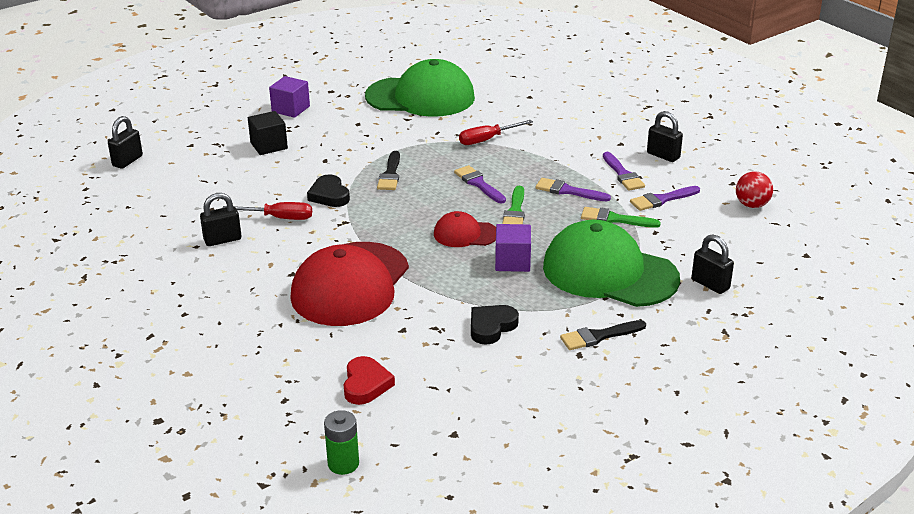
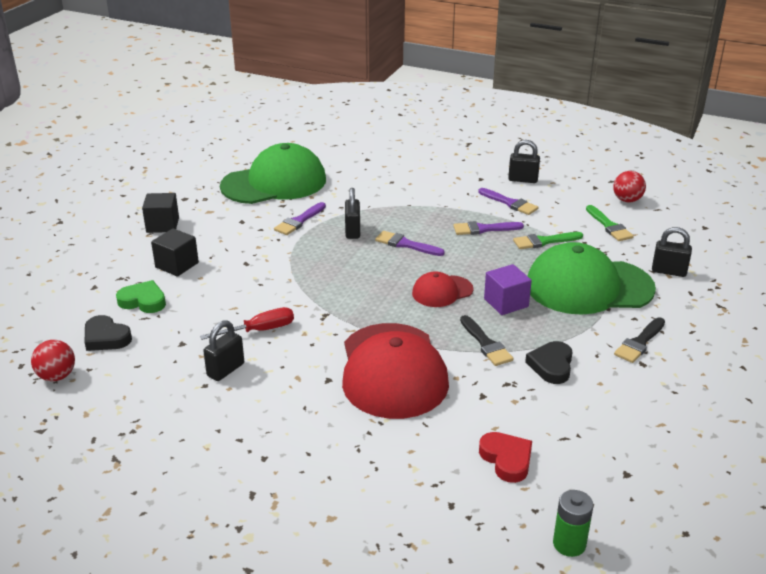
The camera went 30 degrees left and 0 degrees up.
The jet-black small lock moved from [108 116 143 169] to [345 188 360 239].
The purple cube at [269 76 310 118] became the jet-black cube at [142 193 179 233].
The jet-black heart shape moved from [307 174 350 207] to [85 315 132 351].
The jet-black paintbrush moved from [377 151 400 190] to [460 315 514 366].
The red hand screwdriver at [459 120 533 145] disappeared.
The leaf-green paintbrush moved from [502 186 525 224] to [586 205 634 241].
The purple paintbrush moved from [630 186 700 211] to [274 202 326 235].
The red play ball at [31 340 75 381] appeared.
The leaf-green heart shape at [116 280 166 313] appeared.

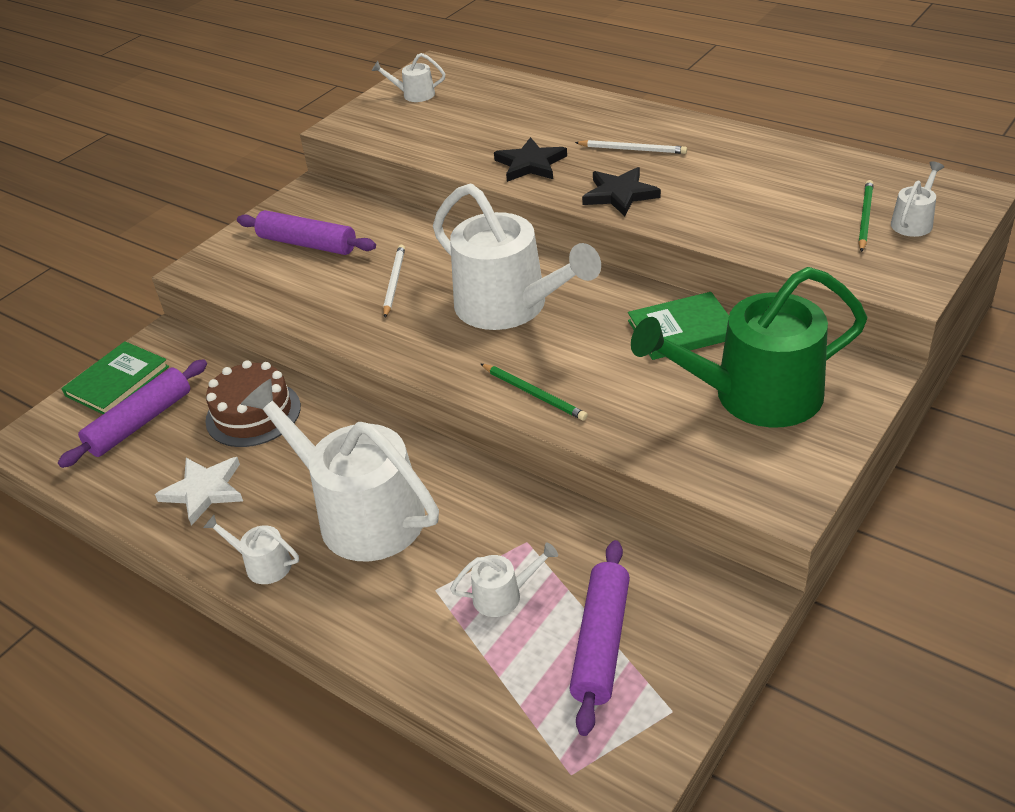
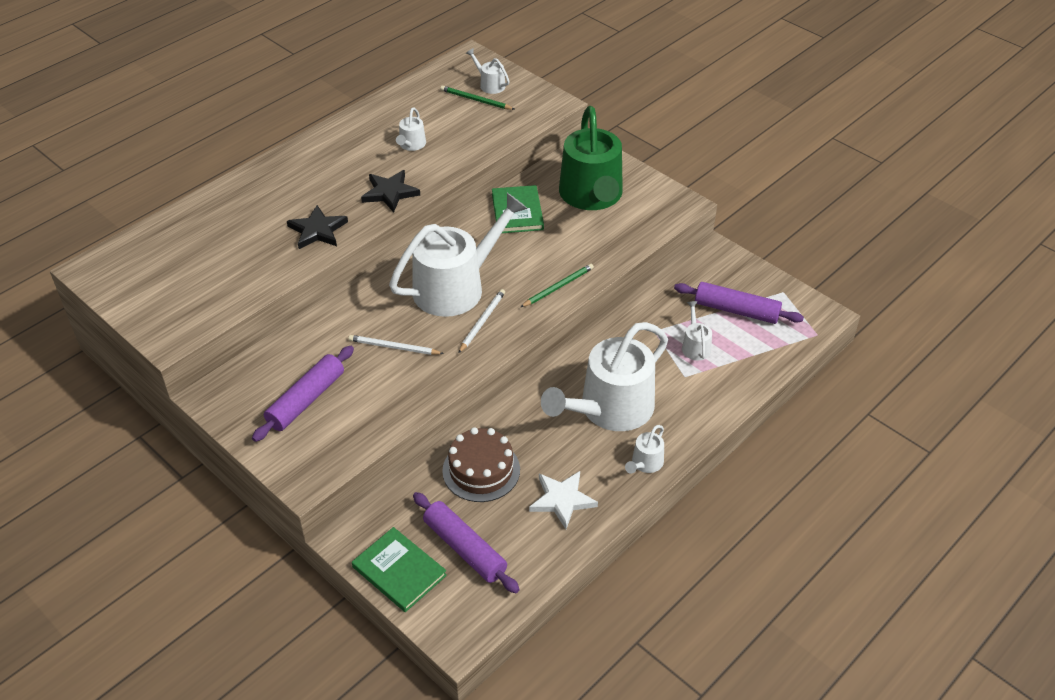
The camera went 85 degrees left and 5 degrees up.
The snow-white watering can moved from [372 53 445 102] to [396 107 426 151].
The snow-white lead pencil moved from [575 140 687 154] to [459 289 505 353].

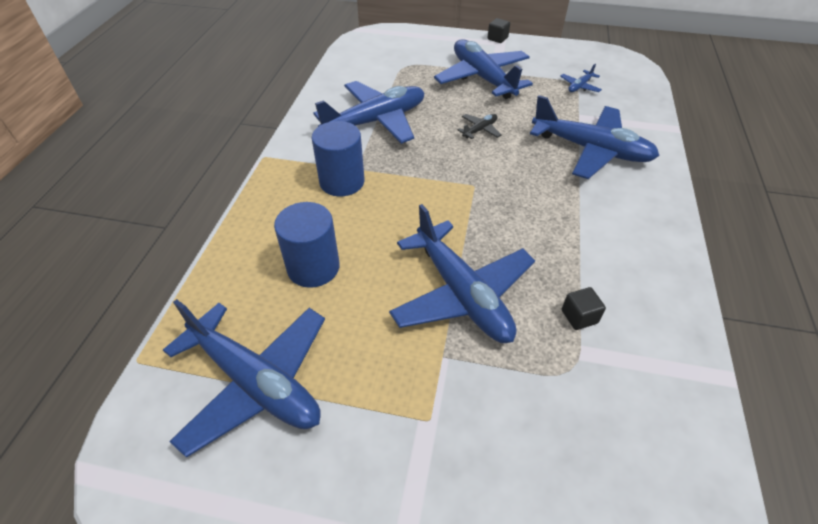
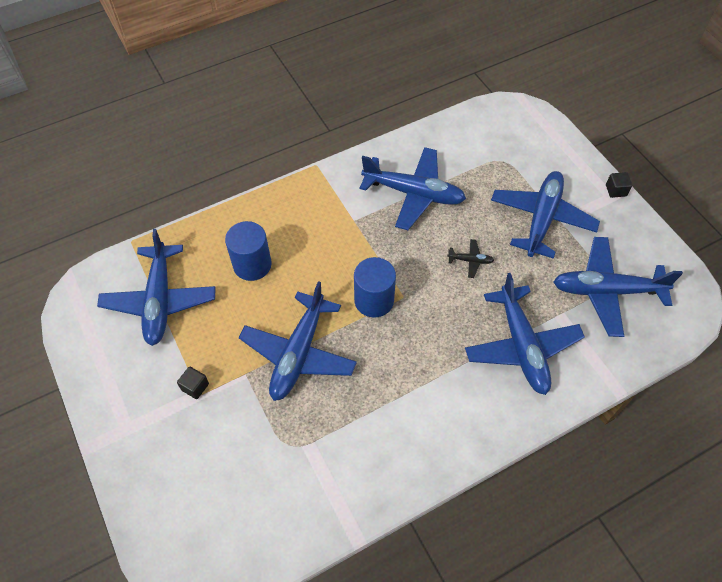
The camera went 50 degrees right and 10 degrees up.
The royal blue solid cylinder moved from [312 121 365 197] to [354 257 396 318].
The royal blue aeroplane at [560 64 602 92] changed to 2.43 times the size.
The jet-black cube moved from [562 287 606 330] to [177 367 209 399].

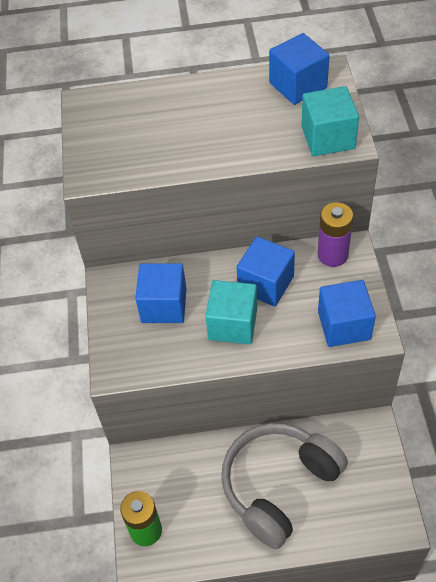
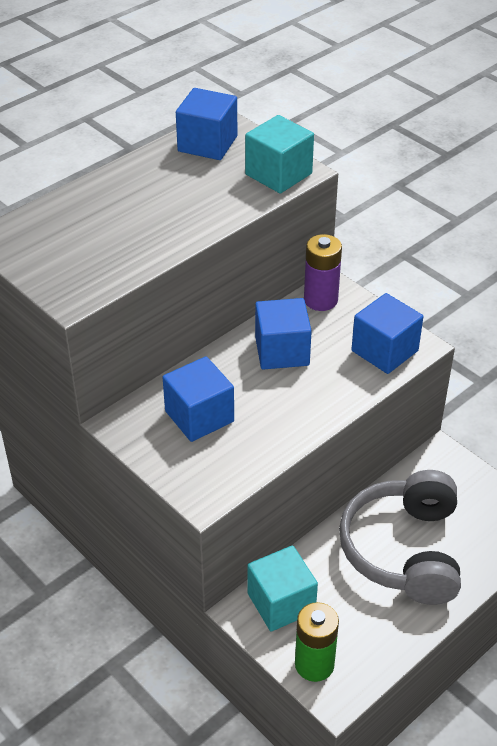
The camera went 40 degrees left and 10 degrees down.
The turquoise cube moved from [205 280 257 344] to [247 545 318 631].

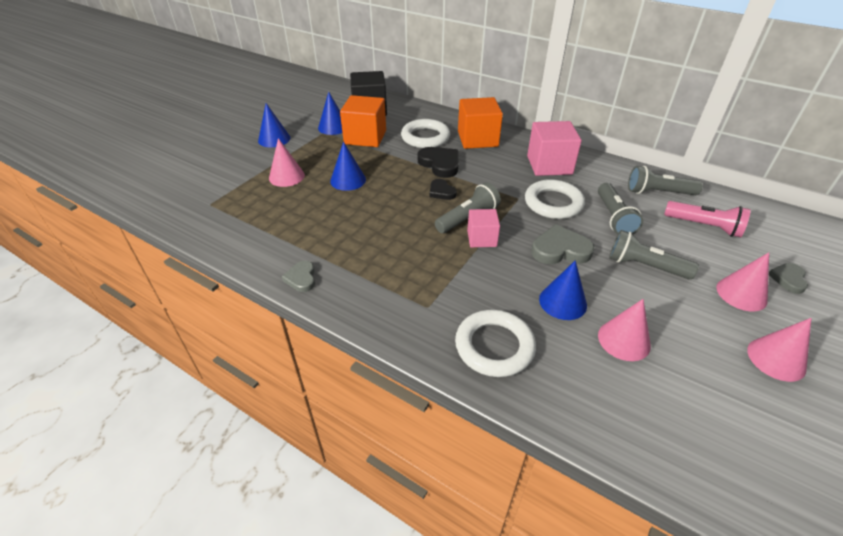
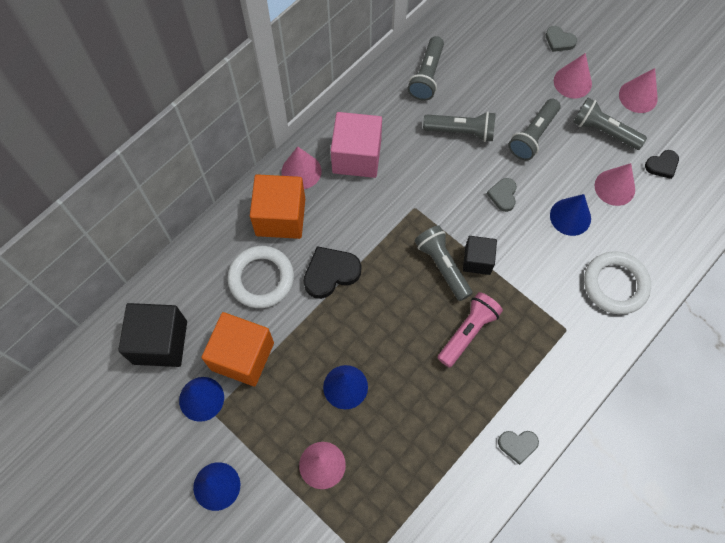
The camera went 80 degrees left and 25 degrees up.
The jet-black heart shape moved from [429 179 457 200] to [645 150 679 179].
The rosy cube at [467 209 500 247] became the jet-black cube at [463 236 497 275].
The snow-white torus at [525 179 585 219] disappeared.
The gray heart shape at [531 224 595 264] changed to 0.60 times the size.
The rosy pocket torch moved from [664 201 751 237] to [437 292 503 368].
The rosy solid cone at [282 146 322 189] appeared.
The gray pocket torch at [573 98 647 150] appeared.

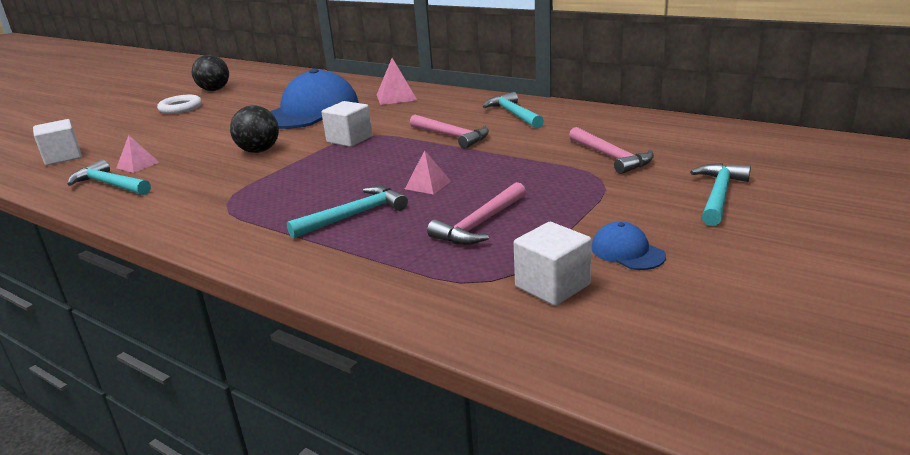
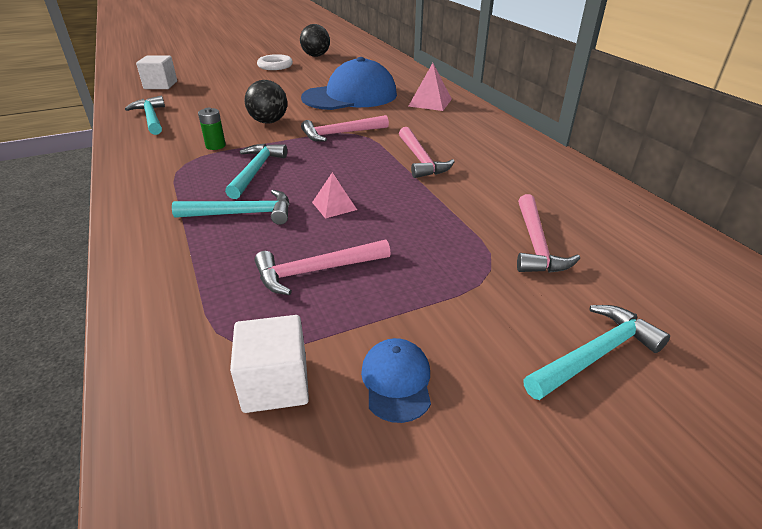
The camera went 30 degrees right and 10 degrees up.
The rosy solid pyramid at [116 135 159 173] disappeared.
The snow-white cube at [322 101 372 147] was replaced by the rosy claw hammer at [301 115 389 142].
The turquoise claw hammer moved from [483 92 544 128] to [225 144 287 199].
The leaf-green battery at [198 108 226 150] appeared.

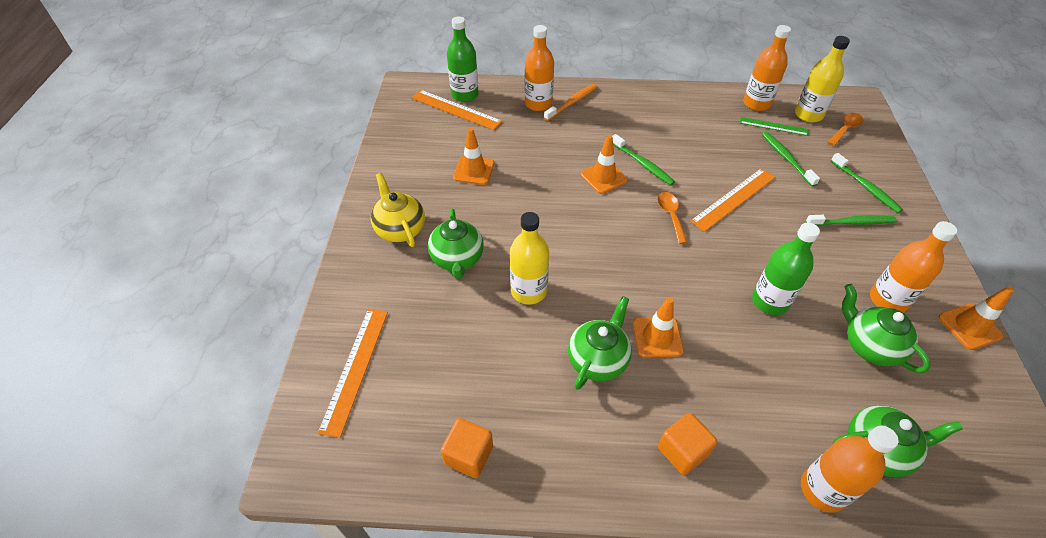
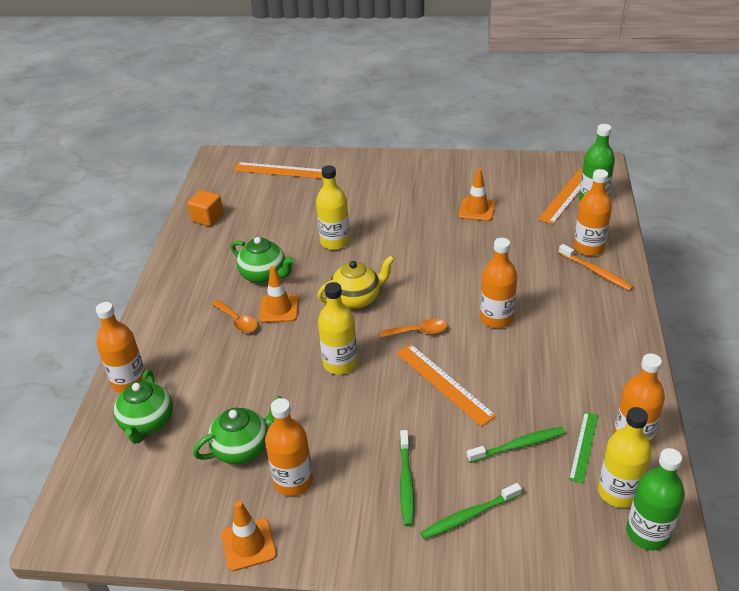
The camera went 95 degrees right and 10 degrees down.
The yellow tea pot moved from [371 173 425 247] to [317 255 395 309].
The leaf-green tea pot at [428 209 484 279] disappeared.
The orange-coloured road cone at [581 135 628 194] disappeared.
The leaf-green toothbrush at [612 134 675 185] was replaced by the orange-coloured bottle at [480 238 517 328].
The orange-coloured cube at [658 413 717 475] disappeared.
The leaf-green bottle moved from [752 223 820 315] to [626 448 685 550].
The orange-coloured spoon moved from [827 113 863 146] to [212 300 257 333].
The yellow bottle at [318 282 358 374] appeared.

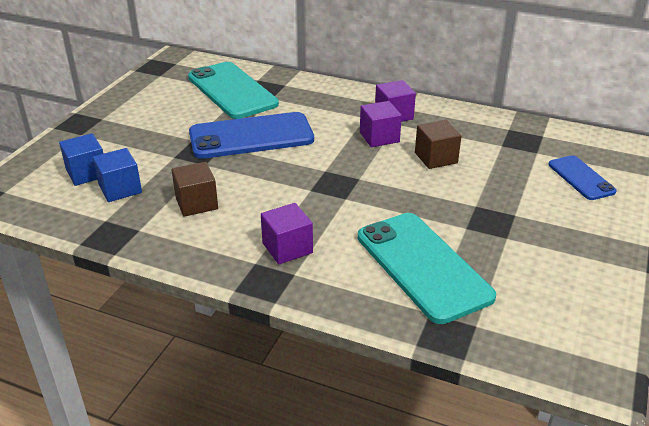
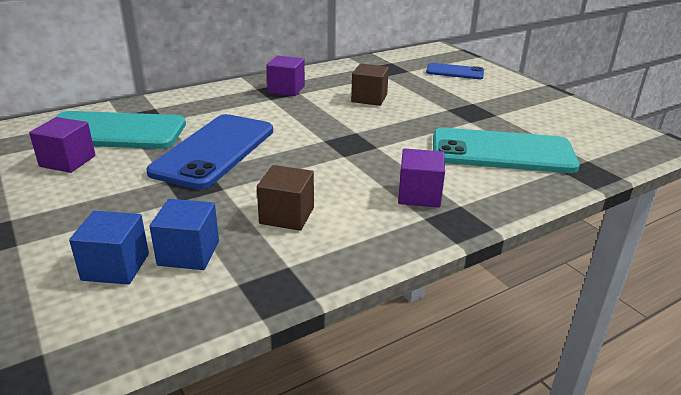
The camera went 55 degrees left and 5 degrees down.
The purple cube moved from [360 101 402 147] to [29 117 95 173].

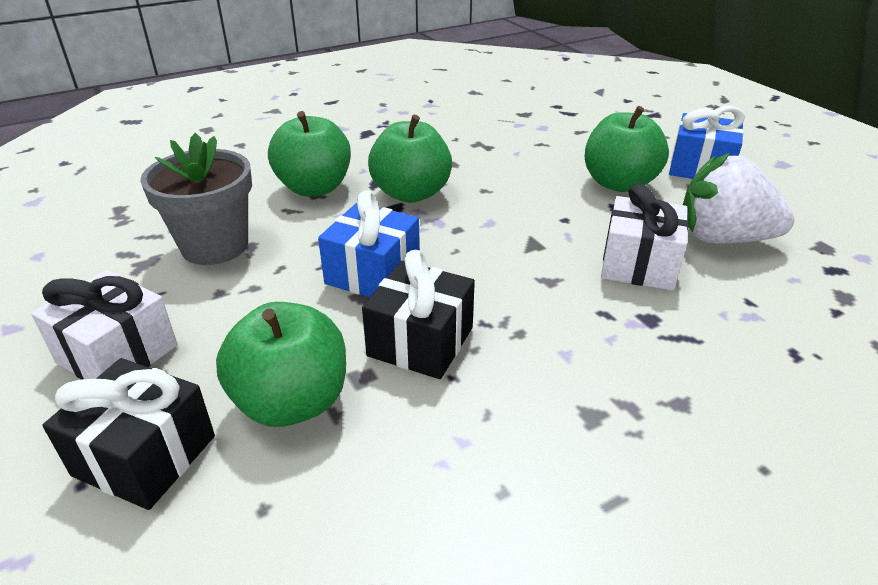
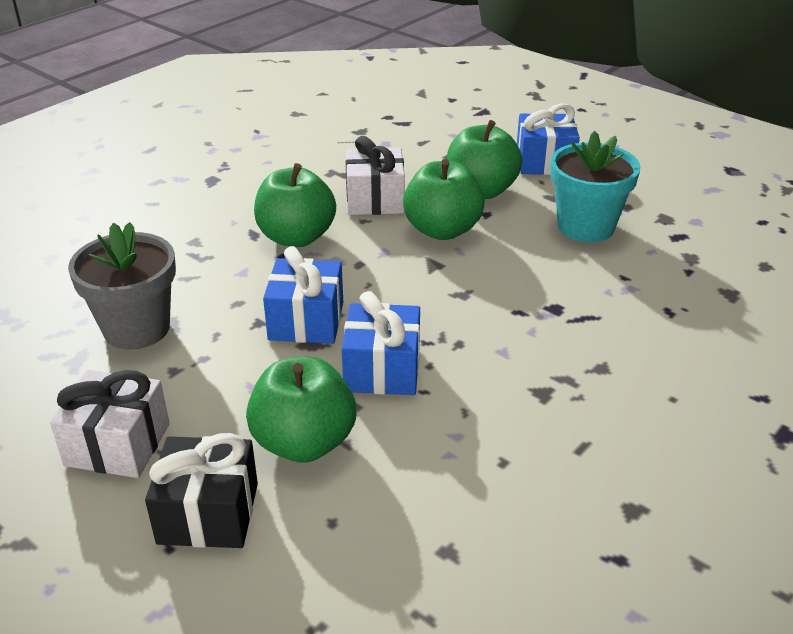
The camera went 20 degrees left and 0 degrees up.
The leaf-green toy apple moved from [268 111 351 197] to [403 159 485 240].
The jet-black gift at [362 250 475 379] became the royal blue gift at [342 291 420 395].
The snow-white gift moved from [601 183 689 291] to [346 136 405 215].
The snow-white berry at [683 153 795 244] was replaced by the turquoise plant pot at [550 131 641 242].

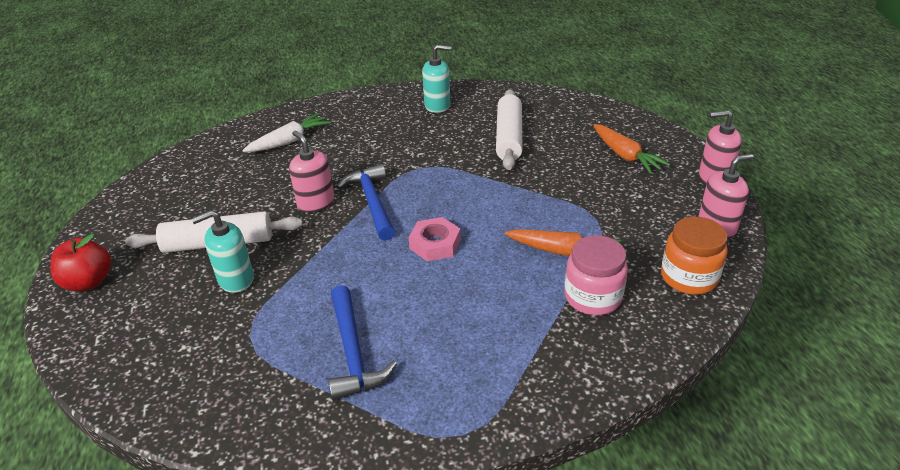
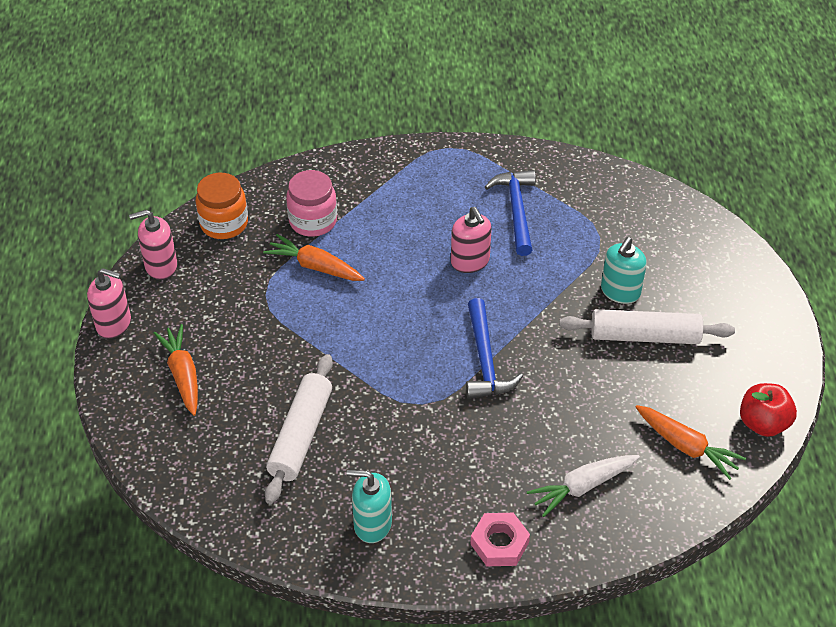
The camera went 170 degrees left and 10 degrees up.
The red toy apple moved from [50 234 111 291] to [740 383 797 437].
The turquoise soap dispenser at [191 210 254 293] turned 135 degrees clockwise.
The rosy soap dispenser moved from [289 131 335 212] to [451 207 492 273].
The rosy hex nut moved from [409 217 461 261] to [470 513 530 566].
The orange-coloured root vegetable at [636 405 746 480] appeared.

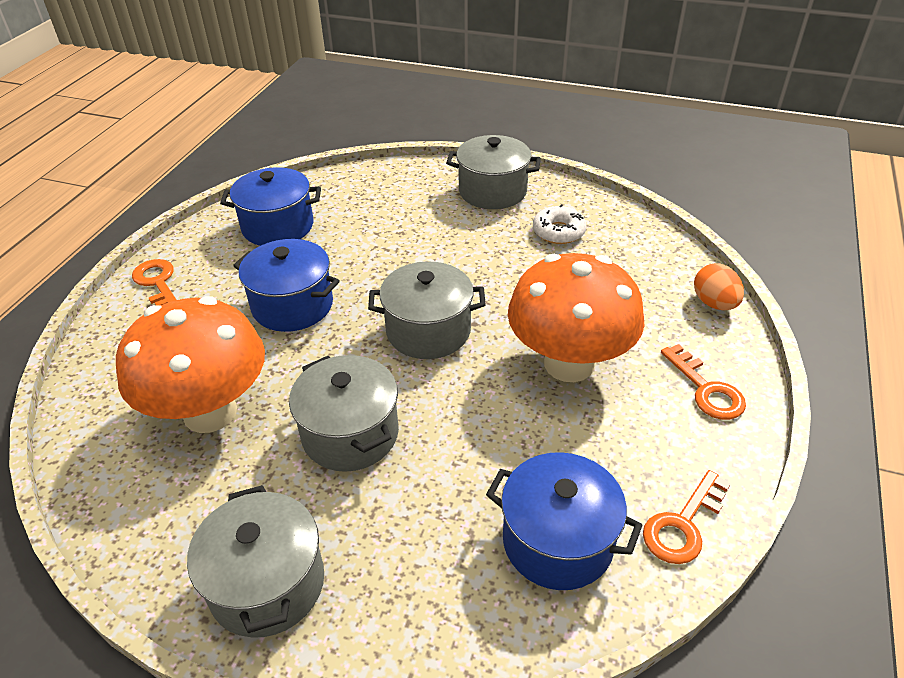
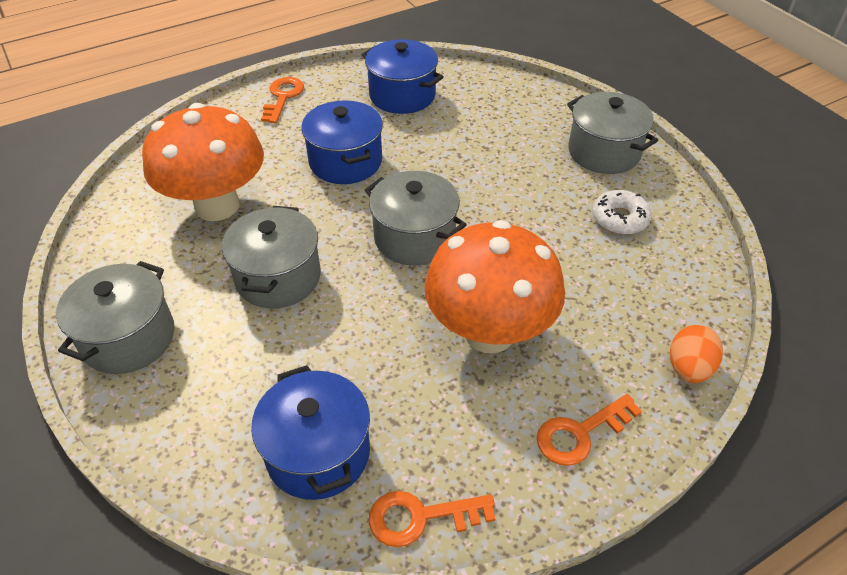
The camera went 40 degrees right and 5 degrees up.
The orange-coloured door key at [661 344 746 420] turned 45 degrees clockwise.

